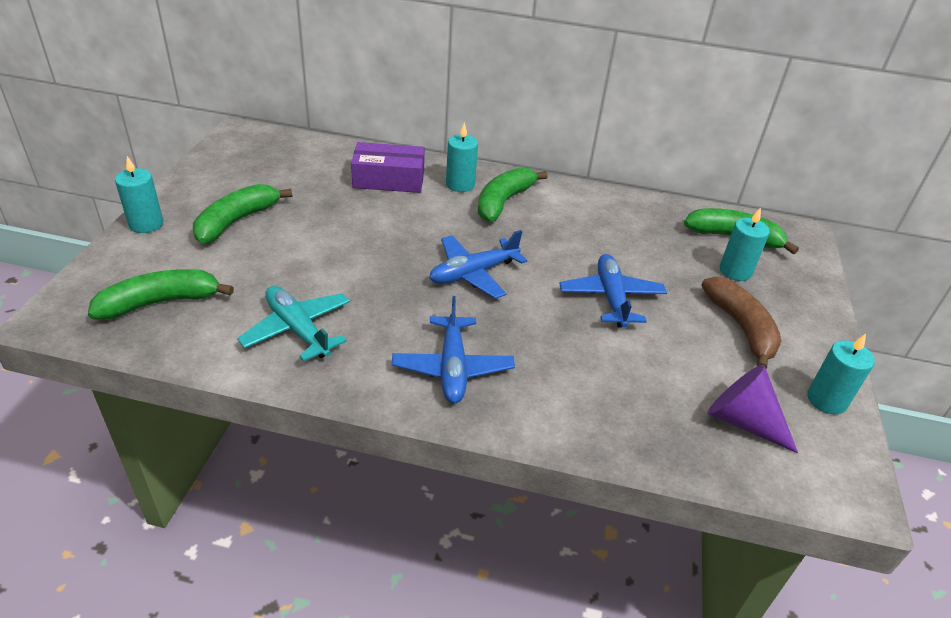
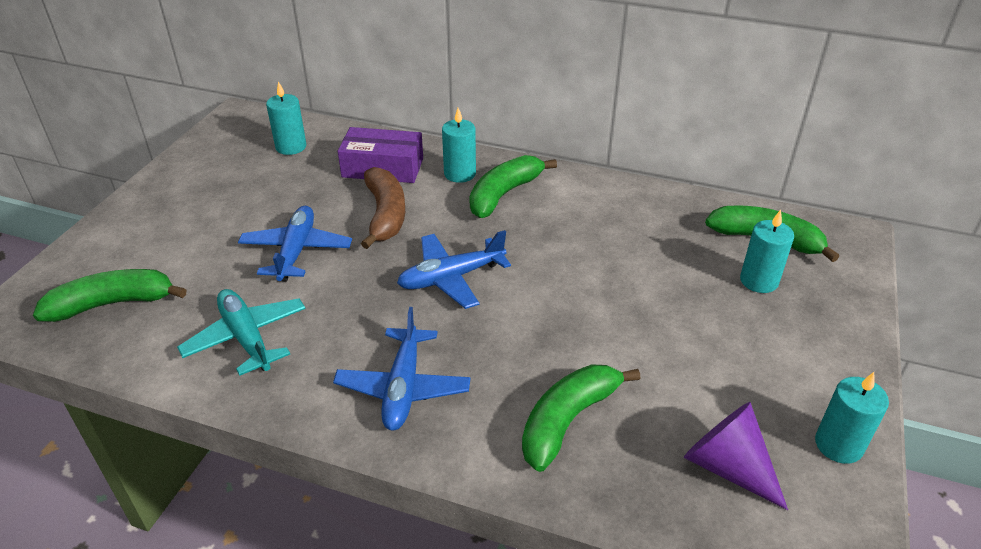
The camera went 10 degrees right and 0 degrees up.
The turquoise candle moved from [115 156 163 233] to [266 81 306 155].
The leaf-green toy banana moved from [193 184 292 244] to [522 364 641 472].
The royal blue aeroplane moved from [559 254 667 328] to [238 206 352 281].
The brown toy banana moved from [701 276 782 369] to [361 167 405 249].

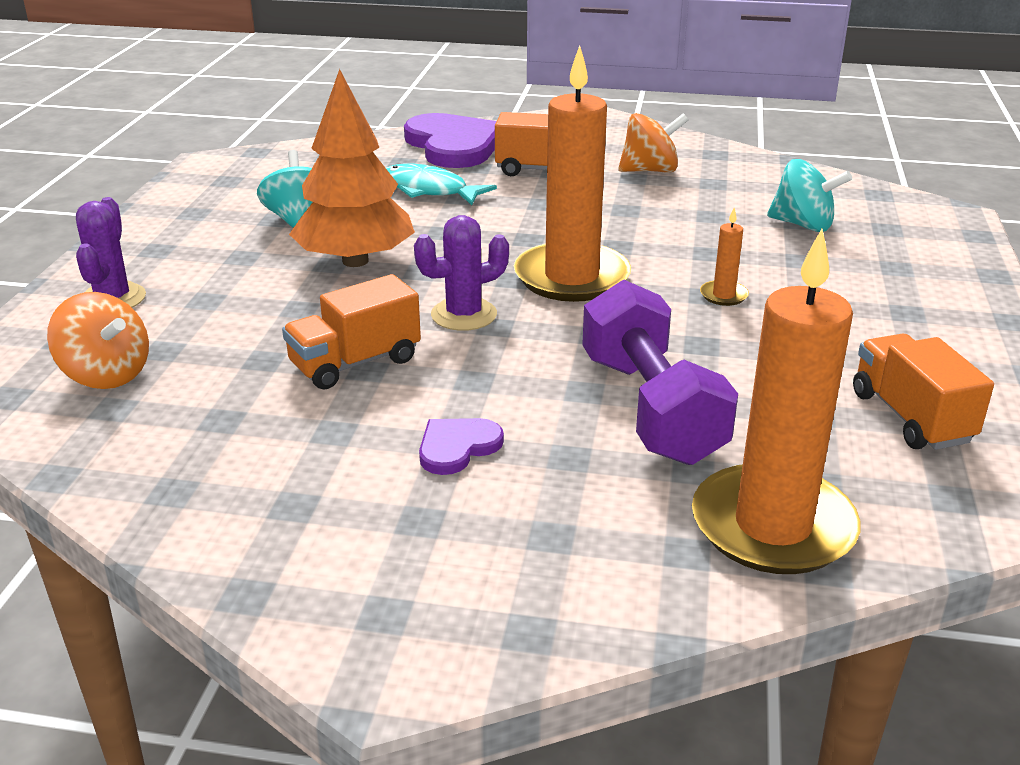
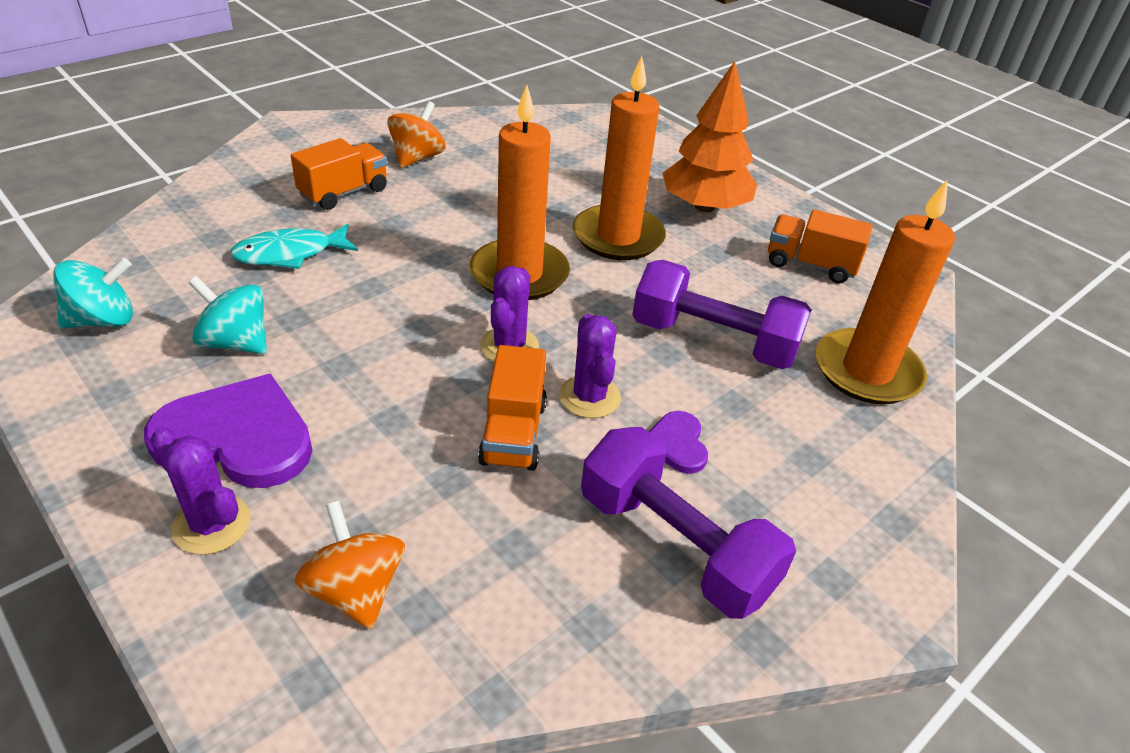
The camera went 55 degrees left and 10 degrees up.
The orange-coloured whirligig at [47 292 149 389] turned 105 degrees counterclockwise.
The orange-coloured tree moved from [289 69 415 267] to [662 61 757 212].
The purple heart shape moved from [404 113 496 168] to [144 374 313 488].
The orange-coloured candle at [700 208 749 306] changed to 2.49 times the size.
The turquoise whirligig moved from [767 159 852 232] to [53 258 133 328].
The purple saguaro cactus at [559 314 621 418] appeared.
The purple hand weight at [581 427 796 619] appeared.

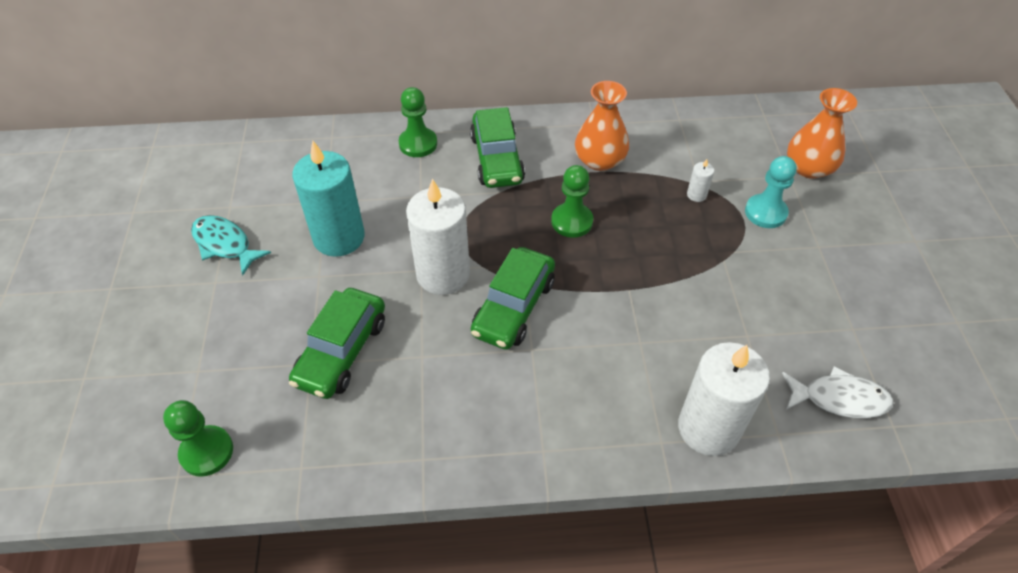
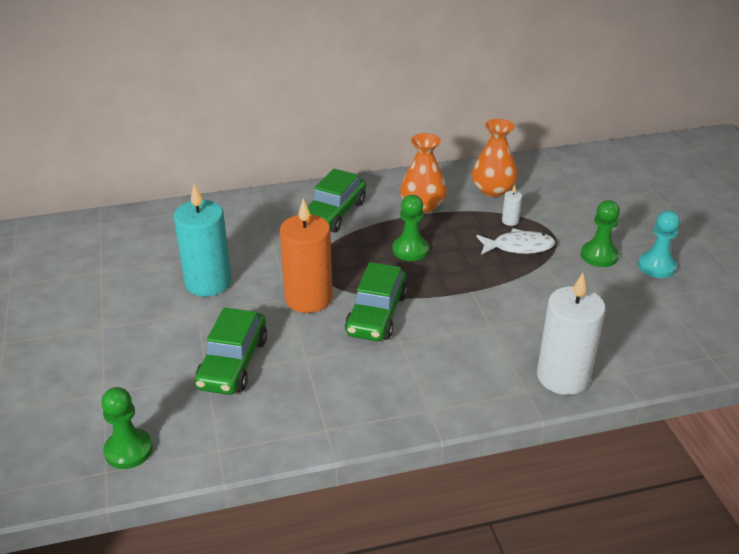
The camera went 10 degrees left and 15 degrees down.
The turquoise fish at [191 215 271 275] disappeared.
The leaf-green chess pawn moved from [399 87 437 157] to [581 200 620 267].
The snow-white candle at [406 178 470 295] became the orange-coloured candle at [280 198 333 313].
The leaf-green car at [470 107 525 188] turned 45 degrees clockwise.
The turquoise chess pawn moved from [745 156 797 228] to [638 210 680 278].
The snow-white fish moved from [782 366 893 418] to [476 228 555 255].
The orange-coloured vase moved from [787 88 857 179] to [472 119 518 197].

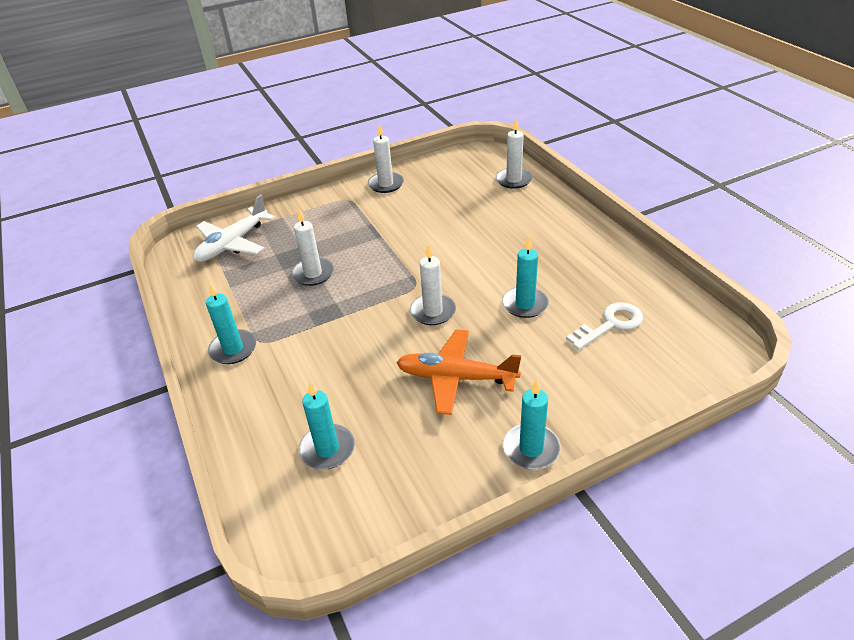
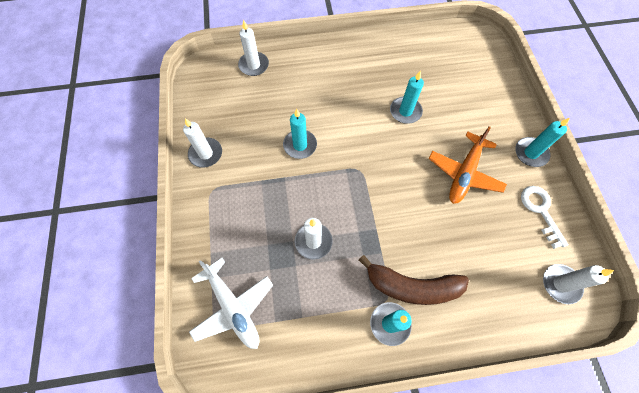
The camera went 75 degrees left and 25 degrees up.
The turquoise candle moved from [299 381 355 470] to [283 109 317 159].
The snow-white candle moved from [410 244 456 325] to [543 264 614 304].
The snow-white door key moved from [566 302 643 350] to [521 186 569 249].
The brown toy banana at [359 255 469 305] appeared.

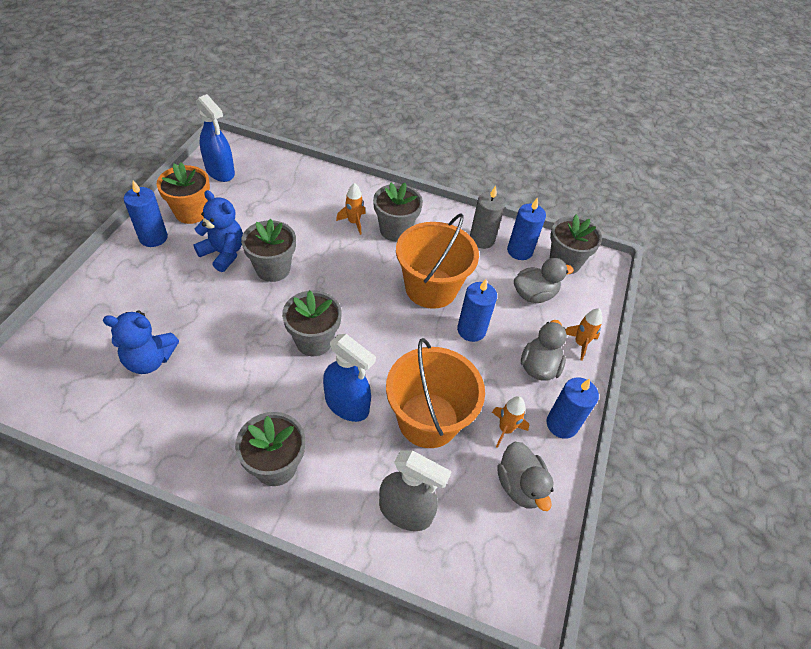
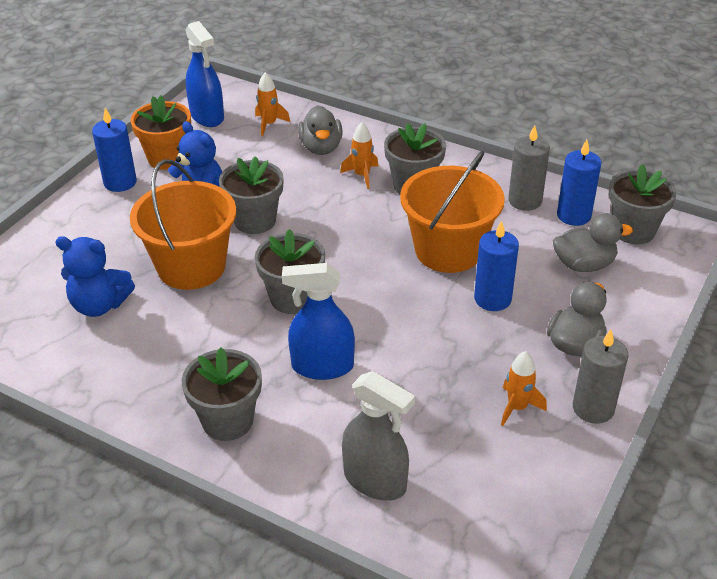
The camera went 15 degrees right and 10 degrees down.
The royal blue sprayer at [323 334 376 422] turned 135 degrees clockwise.
The orange-coloured pail moved from [386 338 485 448] to [130 159 236 290].
The gray rubber duck moved from [497 441 554 511] to [298 105 343 155].
The royal blue candle at [546 377 599 439] became the gray candle at [573 330 628 424].
The orange-coloured spaceship moved from [565 308 602 361] to [255 72 290 136].

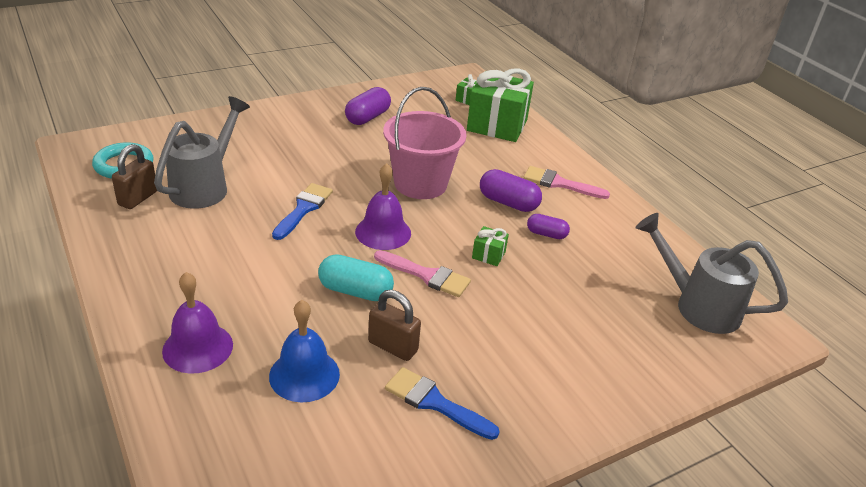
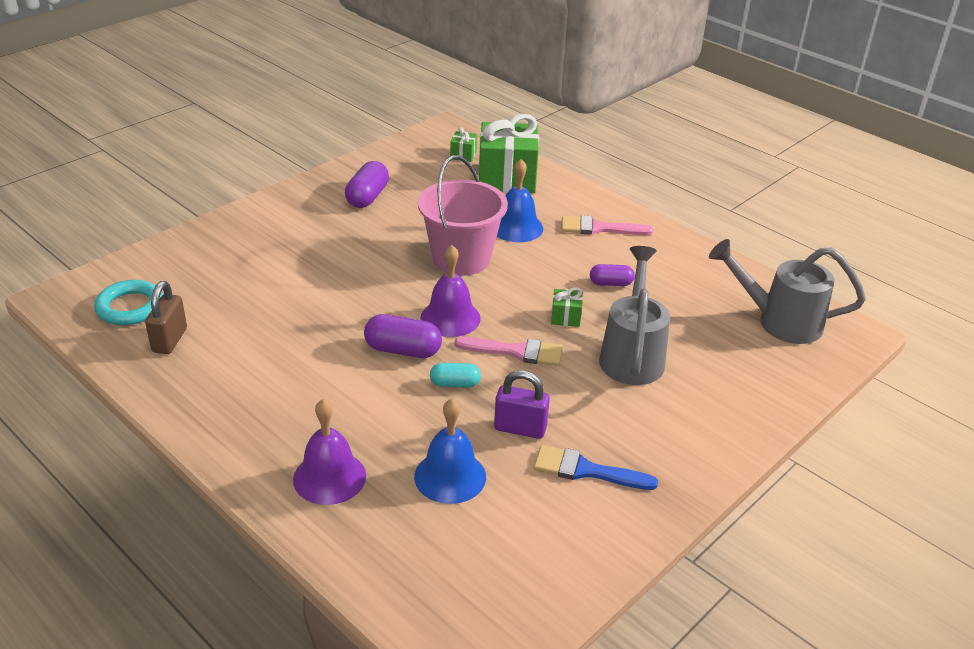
The camera went 15 degrees left and 0 degrees up.
The gray watering can moved from [154 96 250 209] to [599 246 670 385].
The royal blue paintbrush at [272 183 333 240] disappeared.
The turquoise pill at [318 254 394 301] changed to 0.62 times the size.
The brown small lock at [368 290 421 361] became the purple small lock at [494 370 550 439].
The purple pill moved from [480 169 542 212] to [364 314 442 358].
The royal blue school bell at [497 159 543 242] appeared.

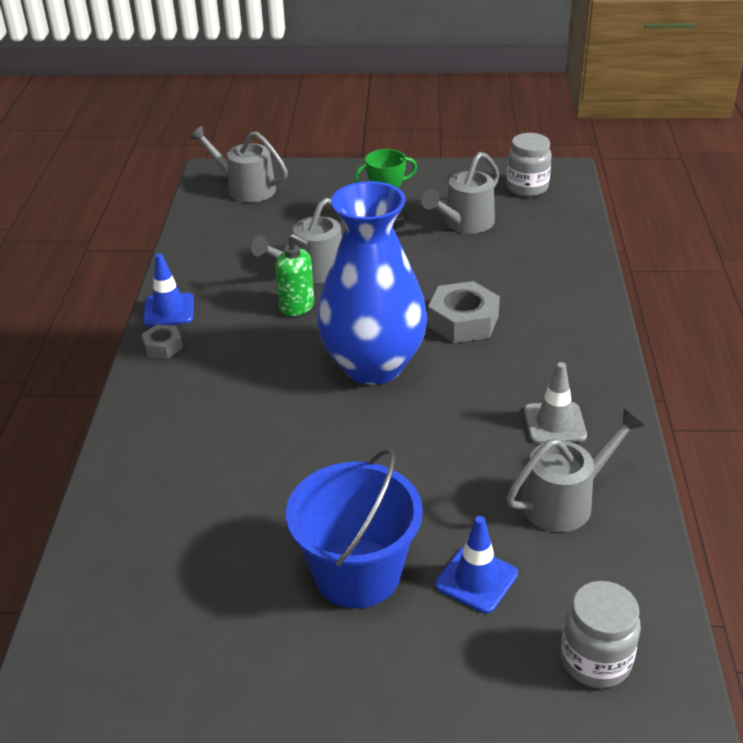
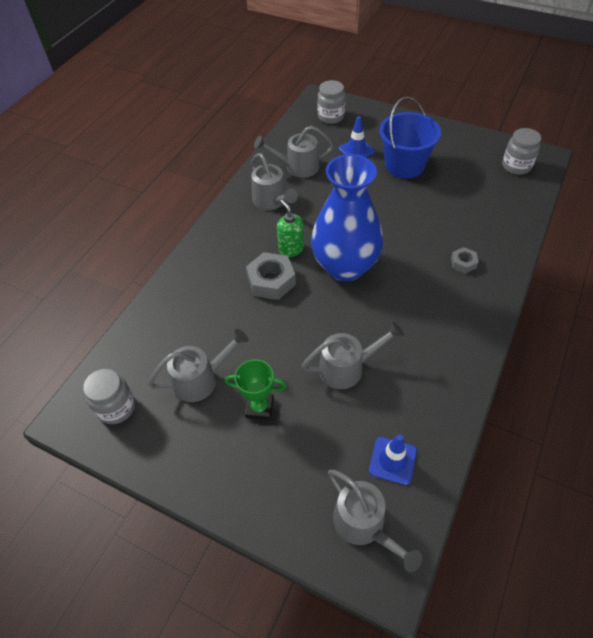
The camera went 155 degrees left and 15 degrees up.
The gray hex nut moved from [142 324 183 358] to [451 247 478 274].
The royal blue road cone moved from [143 253 194 327] to [369 434 417 485].
The leaf-green soap dispenser moved from [275 234 314 316] to [277 199 304 257].
The gray road cone at [524 362 587 444] was replaced by the gray watering can at [251 153 298 210].
The gray jam jar at [502 128 541 175] appeared.

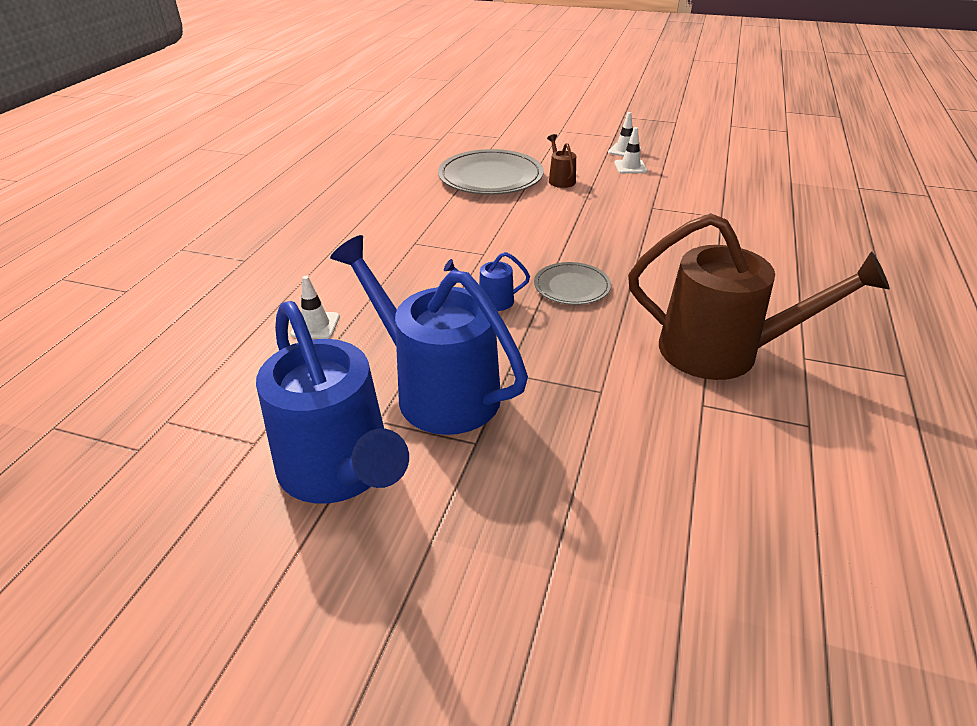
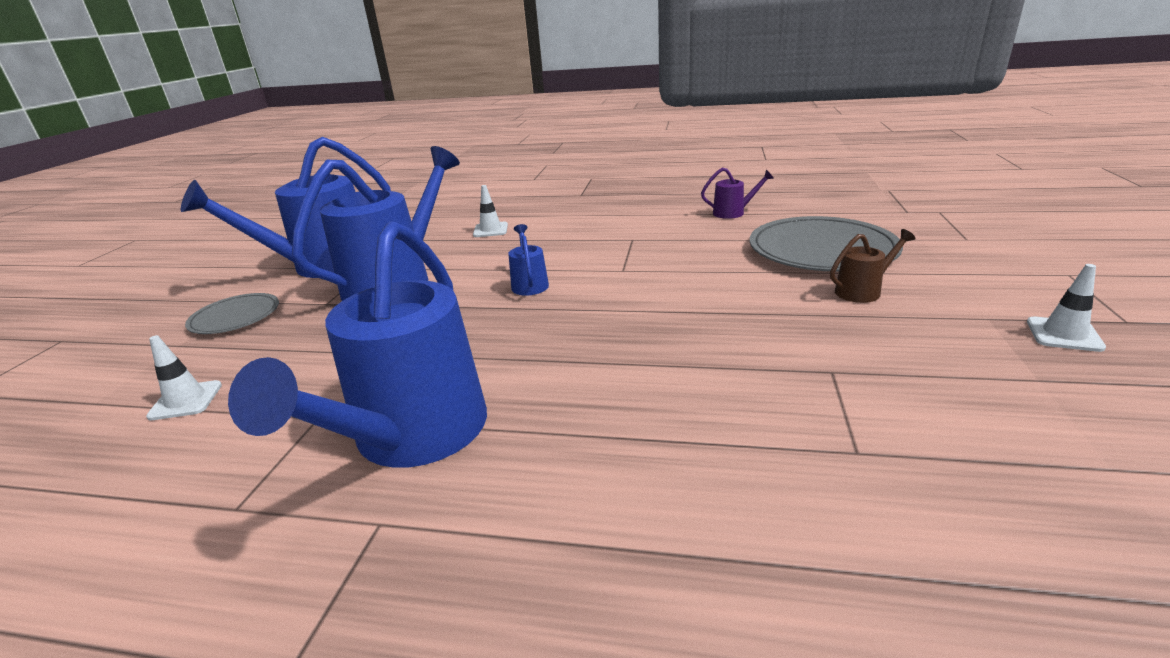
The camera went 85 degrees right and 10 degrees down.
The gray plate moved from [534 262 611 305] to [185 293 279 334].
The snow-white road cone moved from [614 127 647 174] to [146 335 222 420].
The brown watering can at [628 213 890 380] became the royal blue watering can at [228 221 487 468].
The purple watering can at [701 168 774 219] appeared.

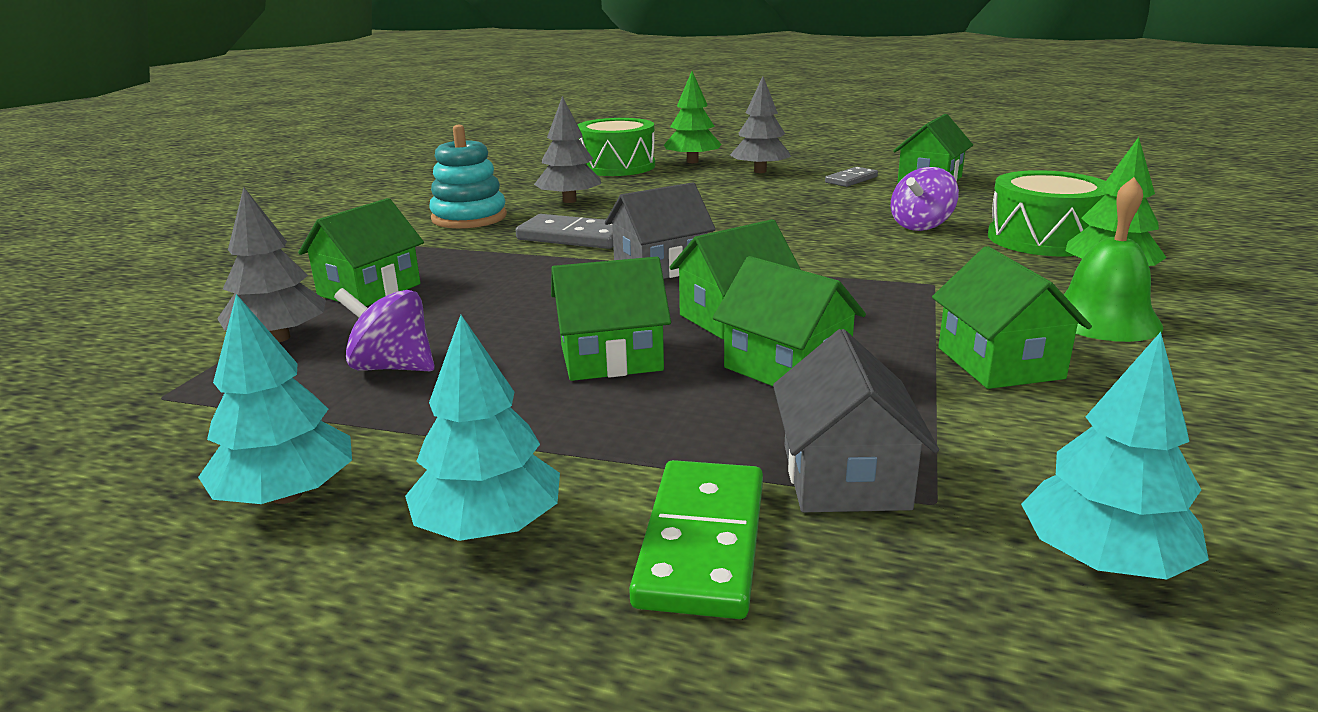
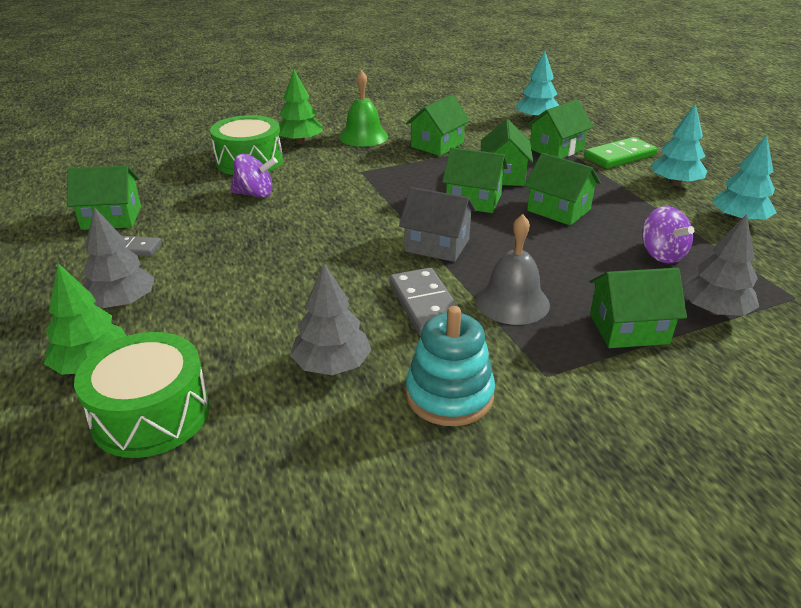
The camera went 130 degrees left and 10 degrees up.
The gray cottage at [773 329 939 512] became the leaf-green cottage at [527 99 593 158].
The gray school bell at [476 214 550 325] appeared.

